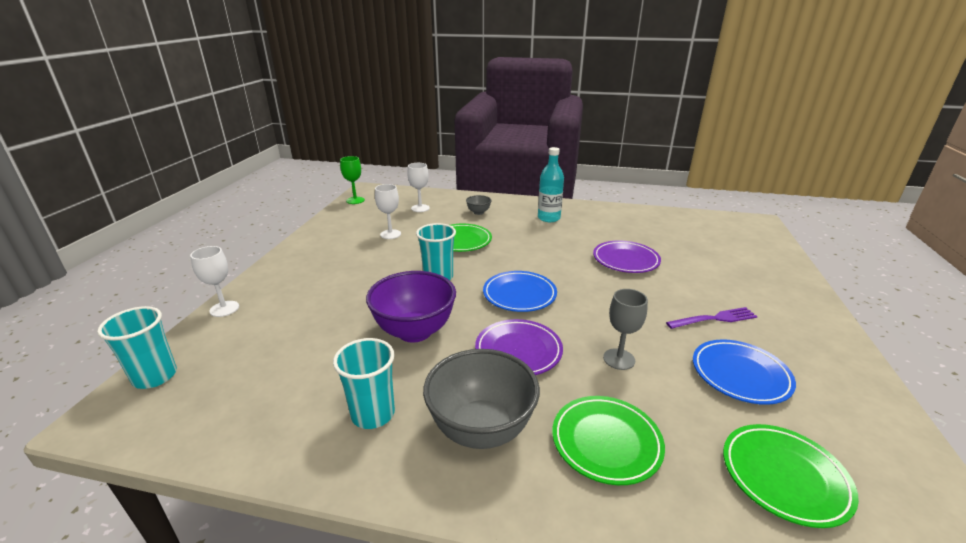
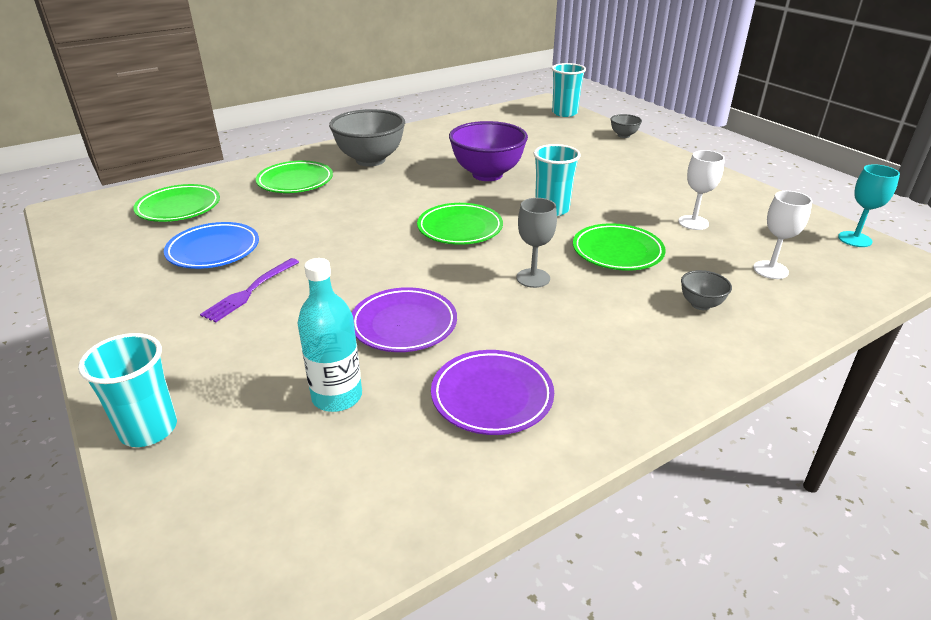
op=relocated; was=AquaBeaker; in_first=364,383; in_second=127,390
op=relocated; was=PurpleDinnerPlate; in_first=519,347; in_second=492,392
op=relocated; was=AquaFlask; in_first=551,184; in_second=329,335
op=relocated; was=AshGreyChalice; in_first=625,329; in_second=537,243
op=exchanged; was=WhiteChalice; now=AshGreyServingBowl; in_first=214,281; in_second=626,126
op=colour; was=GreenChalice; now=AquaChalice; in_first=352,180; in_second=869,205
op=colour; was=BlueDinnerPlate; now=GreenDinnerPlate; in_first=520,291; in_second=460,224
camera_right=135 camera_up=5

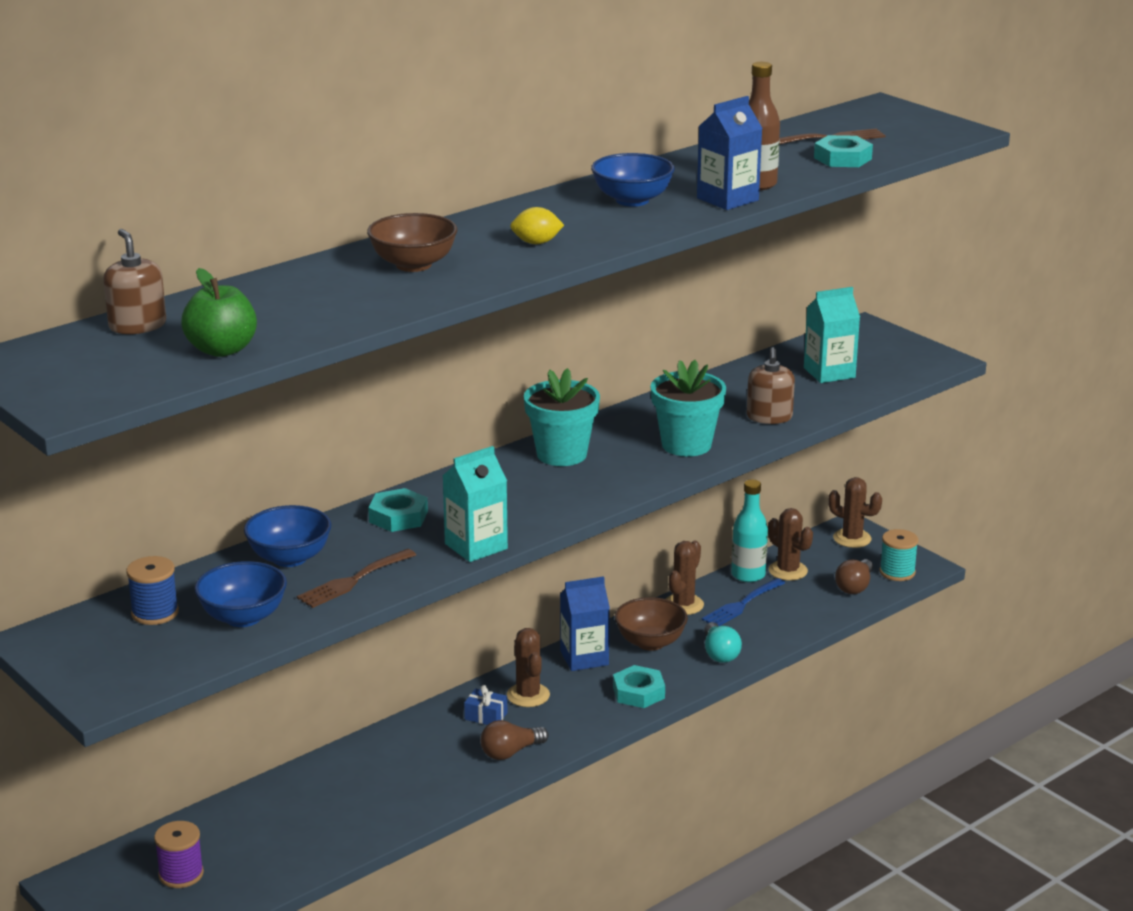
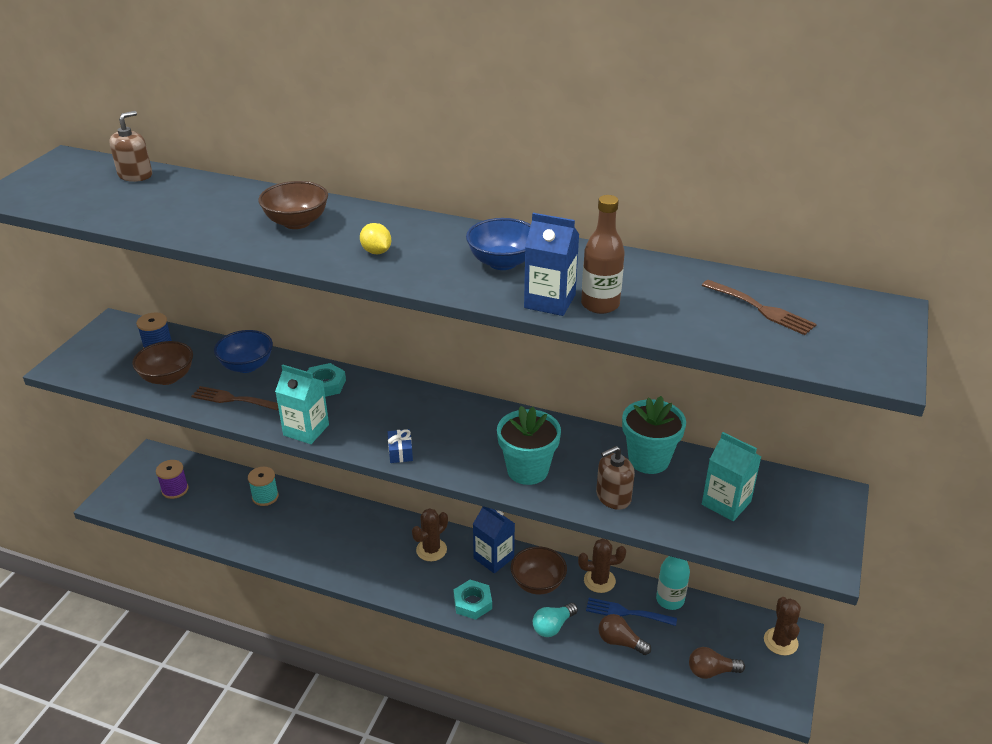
op=missing; was=GreenToyApple; in_first=219,312
op=missing; was=BrownSaguaroCactus; in_first=790,544
op=missing; was=AquaHexNut; in_first=843,151
op=relocated; was=BlueWrappedGift; in_first=485,705; in_second=400,446
op=relocated; was=BrownLightBulb; in_first=514,740; in_second=624,634
op=relocated; was=AquaFlowerPot; in_first=562,417; in_second=654,435
op=relocated; was=AquaReelOfThread; in_first=899,555; in_second=263,486
op=colour; was=BlueServingBowl; now=BrownServingBowl; in_first=241,594; in_second=162,363
camera_right=60 camera_up=10

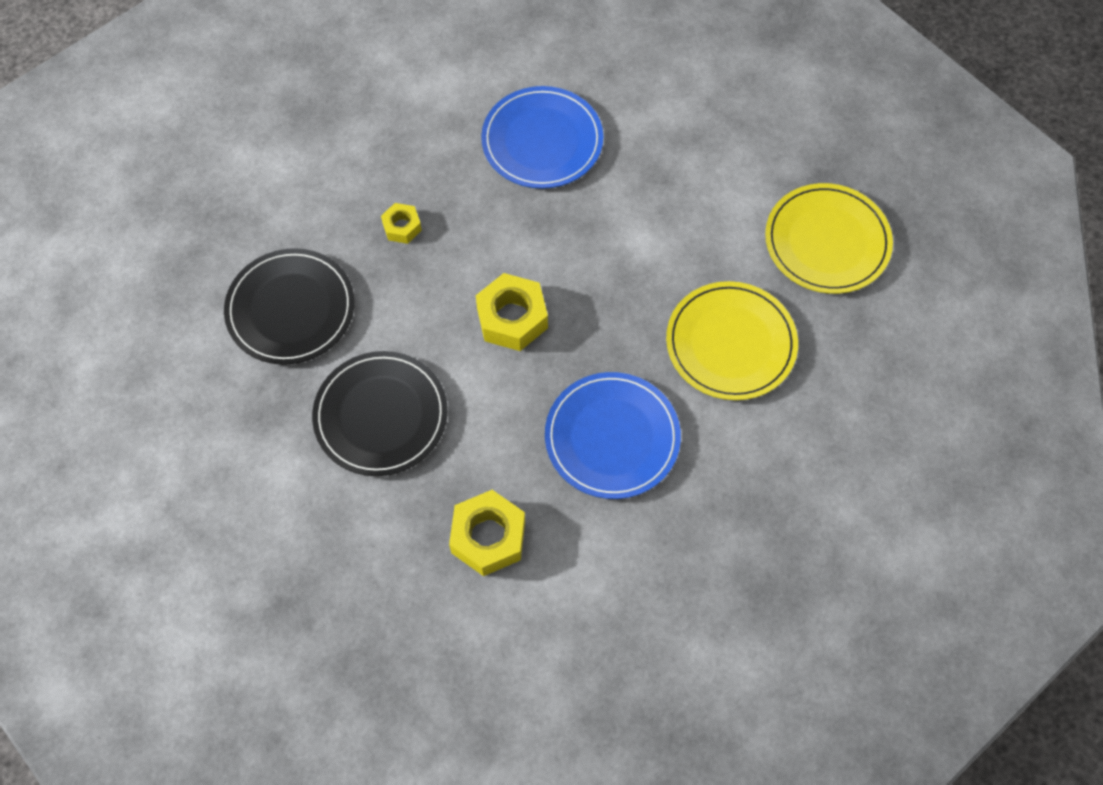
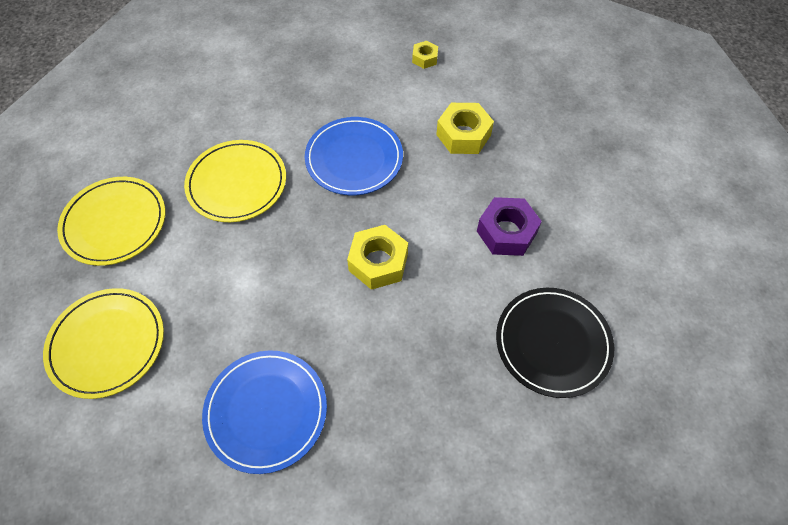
op=appeared; now=GoldenDinnerPlate; in_second=103,343
op=relocated; was=GoldenHexNut; in_first=401,223; in_second=425,55
op=exchanged; was=BlackDinnerPlate; now=PurpleHexNut; in_first=380,413; in_second=509,226
camera_right=-155 camera_up=-5

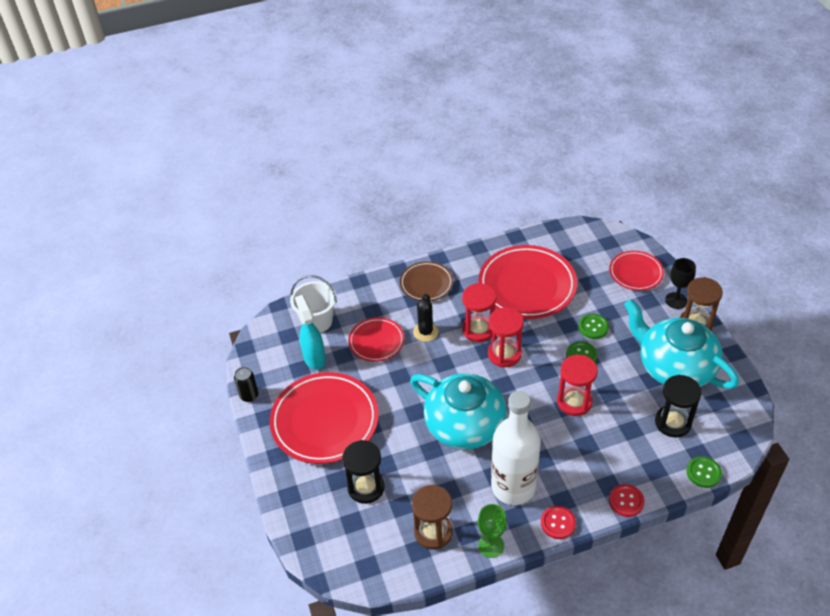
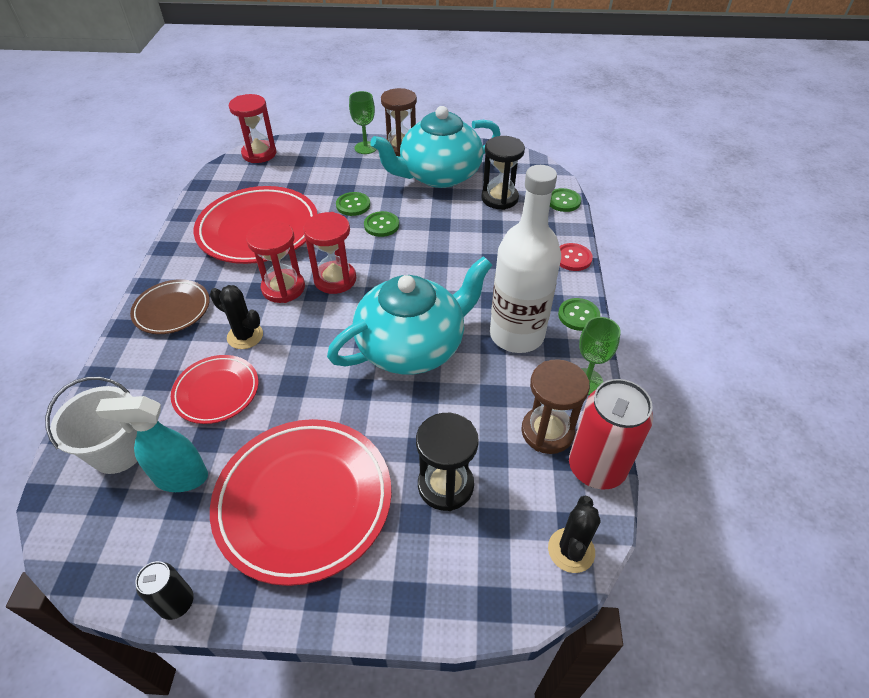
op=missing; was=ScarletDinnerPlate; in_first=636,271
op=appeared; now=BlackSaguaroCactus; in_second=574,534
op=appeared; now=ScarletTin; in_second=611,434
op=relocated; was=ScarletHourglass; in_first=577,385; in_second=252,128
op=colour; was=ScarletButton; now=GreenButton; in_first=558,522; in_second=579,314
op=colour; was=BlackChalice; now=GreenChalice; in_first=680,283; in_second=363,122
camera_right=-70 camera_up=0

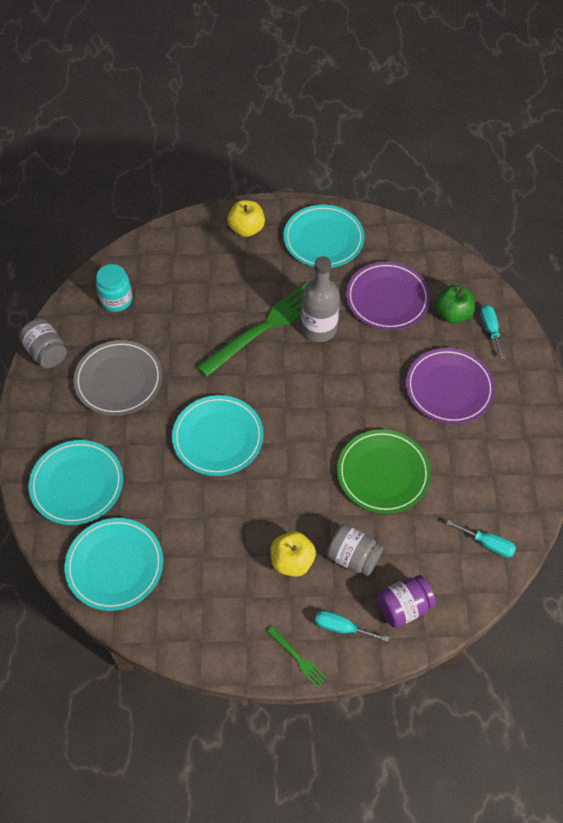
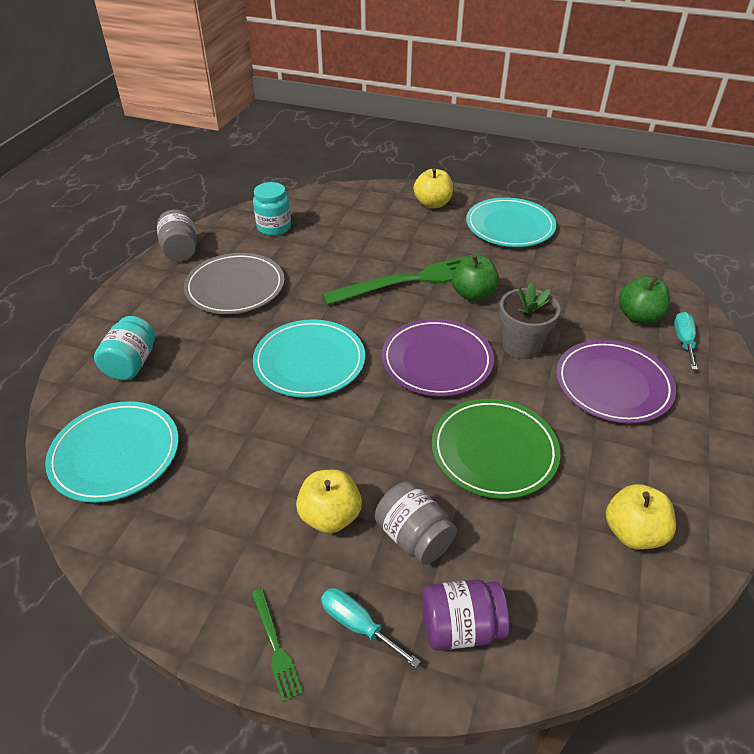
op=missing; was=AquaScrewdriver; in_first=481,538
op=appeared; now=AshGreyFlowerPot; in_second=529,321
op=appeared; now=GoldenToyApple; in_second=641,517
op=relocated; was=PurpleDinnerPlate; in_first=388,296; in_second=438,357
op=exchanged; was=AquaDinnerPlate; now=AquaJar; in_first=76,482; in_second=124,348
op=exchanged; was=AshGreyFlask; now=GreenToyApple; in_first=320,299; in_second=475,278
camera_right=20 camera_up=-15

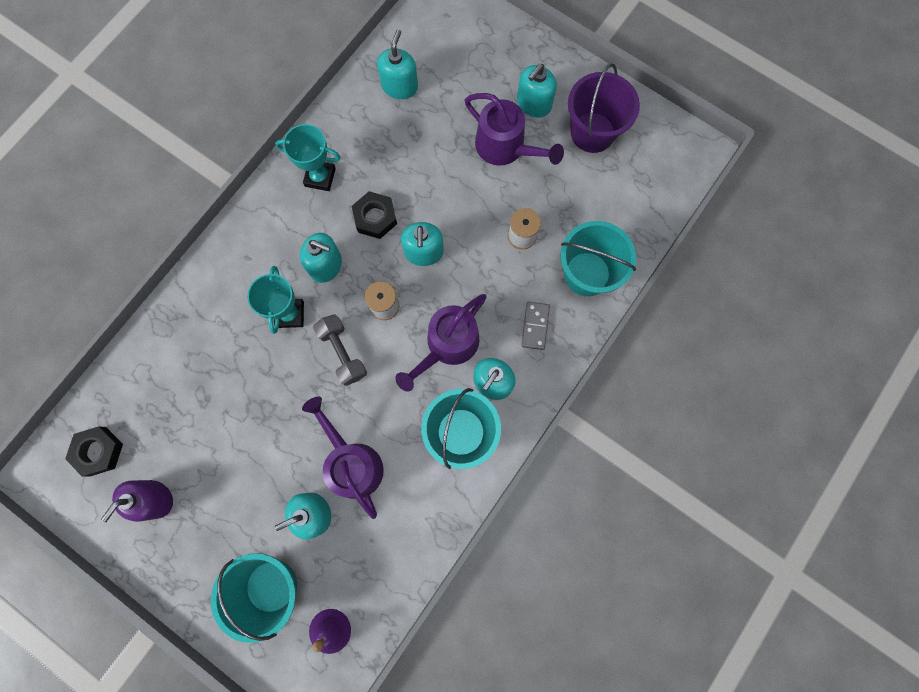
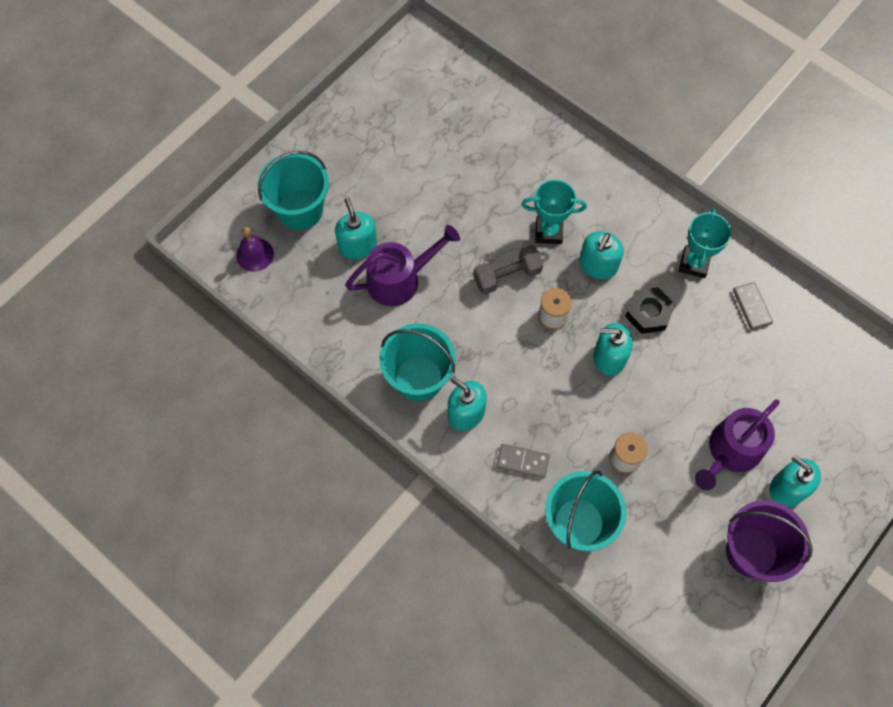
op=missing; was=BlackHexNut; in_first=94,451
op=missing; was=PurplePumpBottle; in_first=137,501
op=missing; was=AquaPumpBottle; in_first=397,64
op=missing; was=PurpleWateringPot; in_first=441,343
op=appeared; now=AshGreyDomino; in_second=753,306
camera_right=95 camera_up=-10

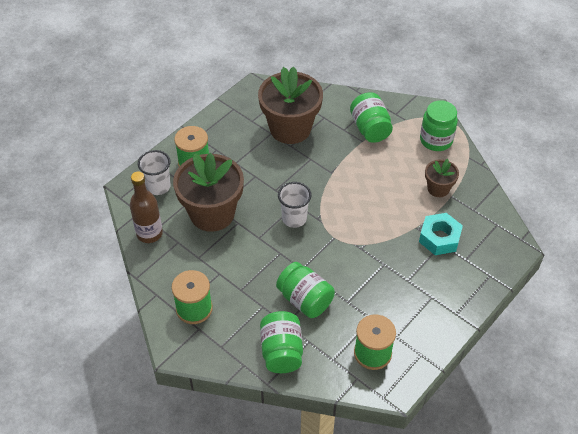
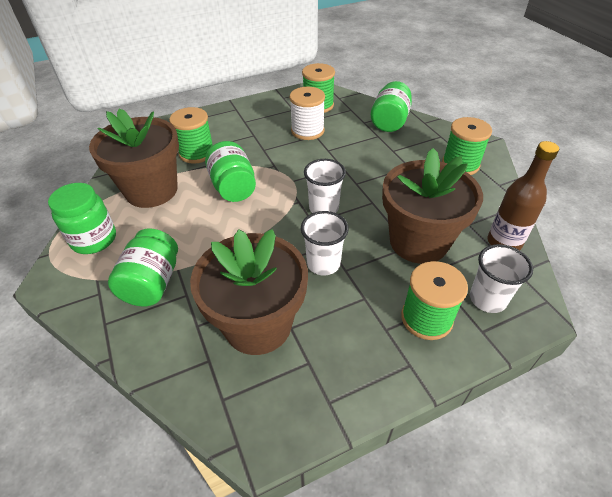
op=appeared; now=WhiteReelOfThread; in_second=307,113
op=appeared; now=WhiteBeaker; in_second=325,243
op=relocated; was=GreenJar; in_first=305,290; in_second=230,171
op=exchanged; was=AquaHexNut; now=GreenReelOfThread; in_first=441,234; in_second=191,135
op=size; was=BrownFlowerPot; in_first=442,178; in_second=134,158; ratio=1.99
camera_right=-155 camera_up=-5

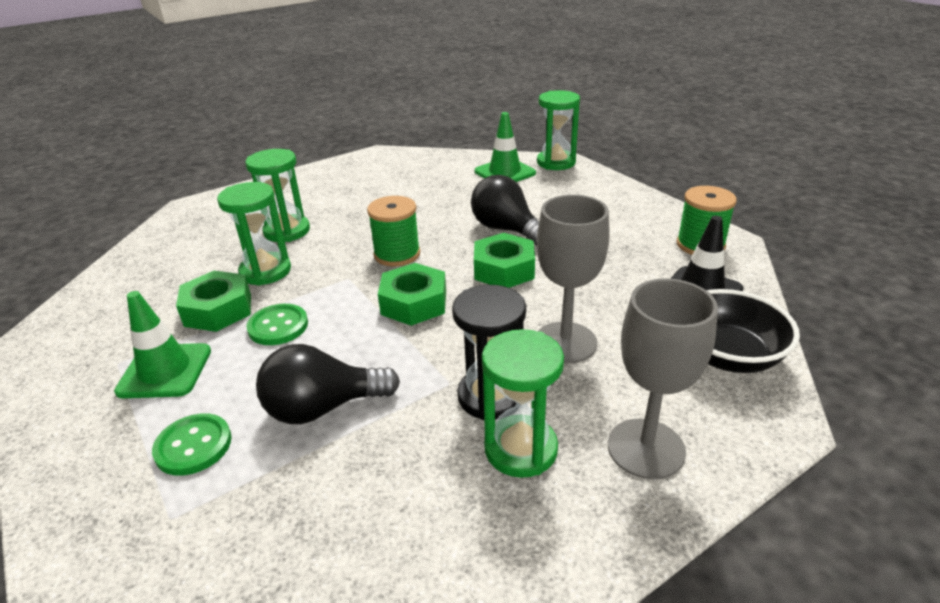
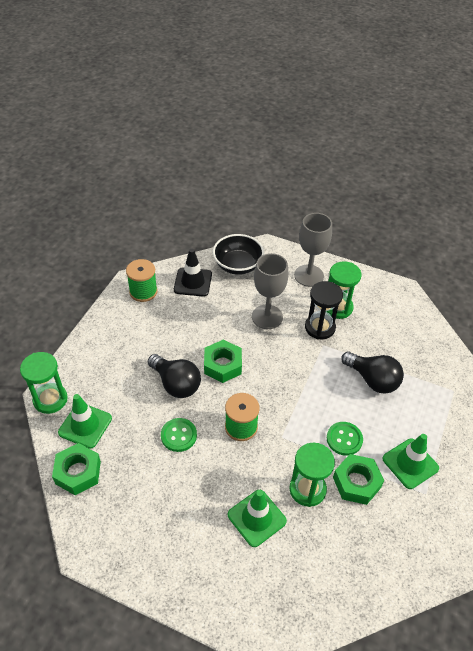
op=relocated; was=GreenButton; in_first=192,444; in_second=179,435
op=relocated; was=GreenHexNut; in_first=412,294; in_second=76,469
op=exchanged; was=GreenHourglass; now=GreenRoadCone; in_first=277,195; in_second=257,518
op=spun; was=BlackLightBulb; in_first=505,210; in_second=174,376; clockwise=-60
camera_right=-125 camera_up=15

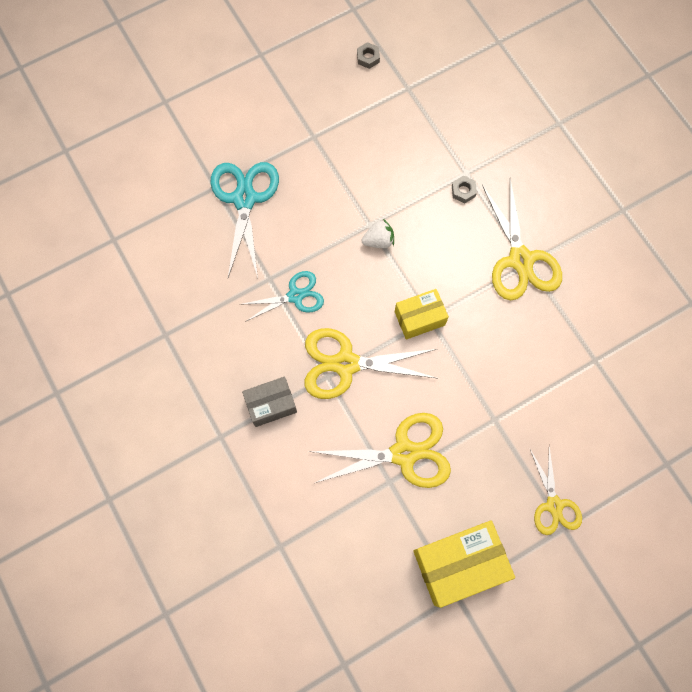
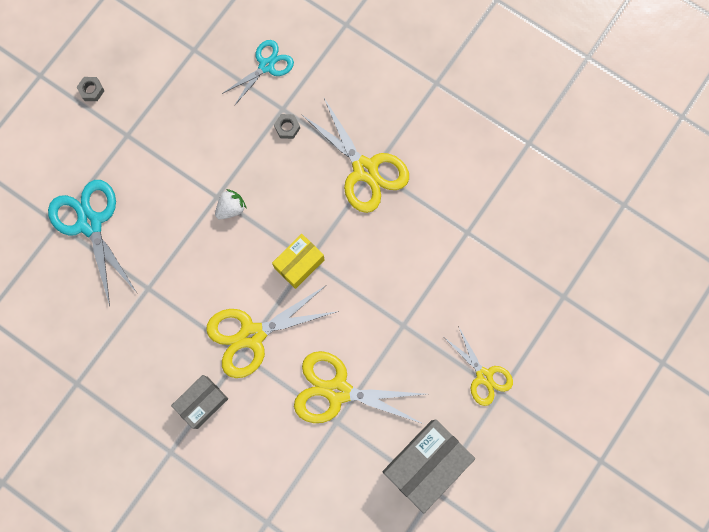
op=relocated; was=AquaPairOfScissors; in_first=281,296; in_second=258,73
op=relocated; was=AshGreyHexNut; in_first=368,55; in_second=91,89
op=colour; was=GoldenPackage; now=AshGreyPackage; in_first=464,564; in_second=429,466
op=spun; was=GoldenPairOfScissors; in_first=379,450; in_second=359,387; clockwise=-135
camera_right=-25 camera_up=5

